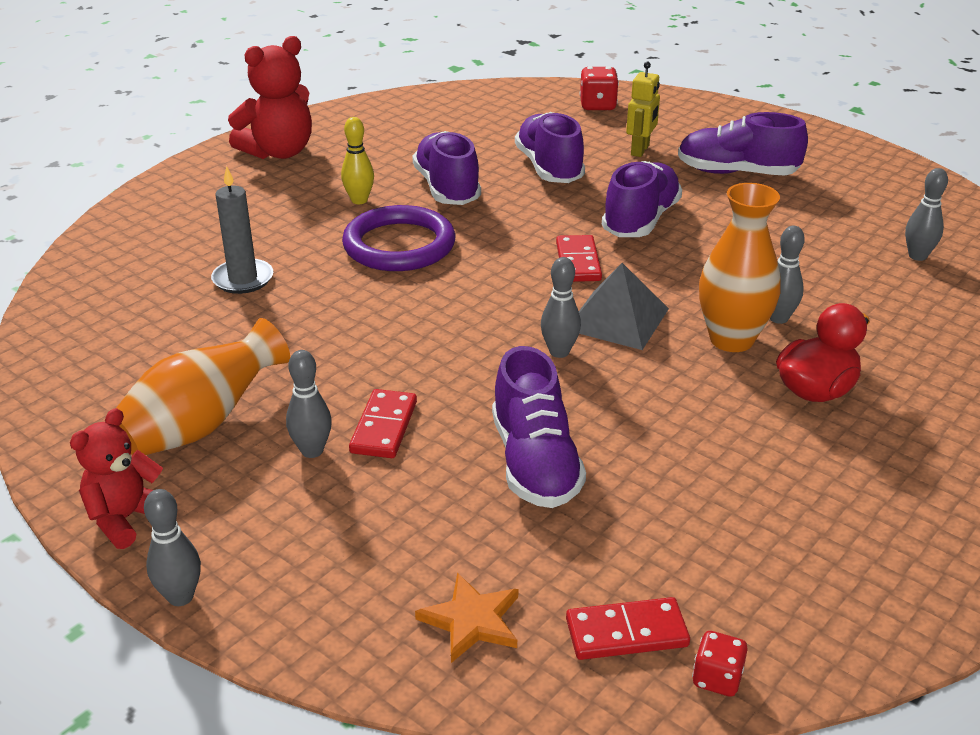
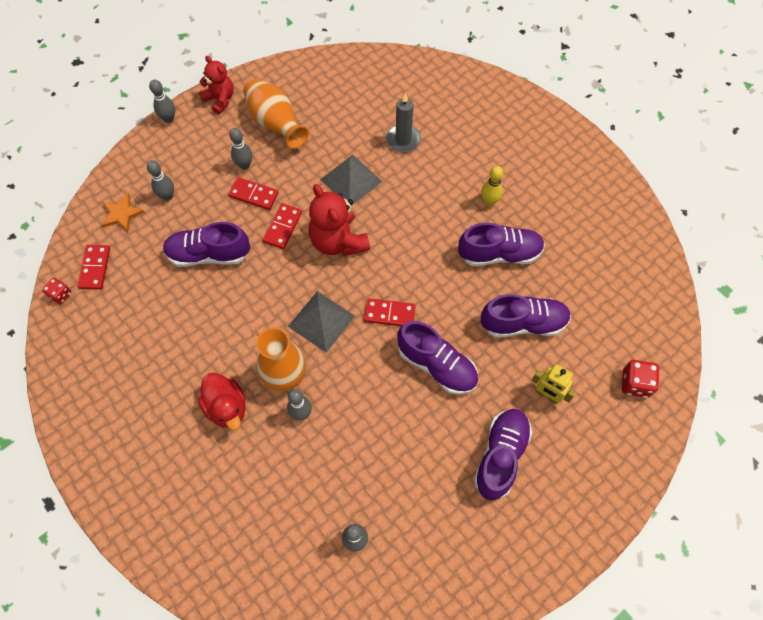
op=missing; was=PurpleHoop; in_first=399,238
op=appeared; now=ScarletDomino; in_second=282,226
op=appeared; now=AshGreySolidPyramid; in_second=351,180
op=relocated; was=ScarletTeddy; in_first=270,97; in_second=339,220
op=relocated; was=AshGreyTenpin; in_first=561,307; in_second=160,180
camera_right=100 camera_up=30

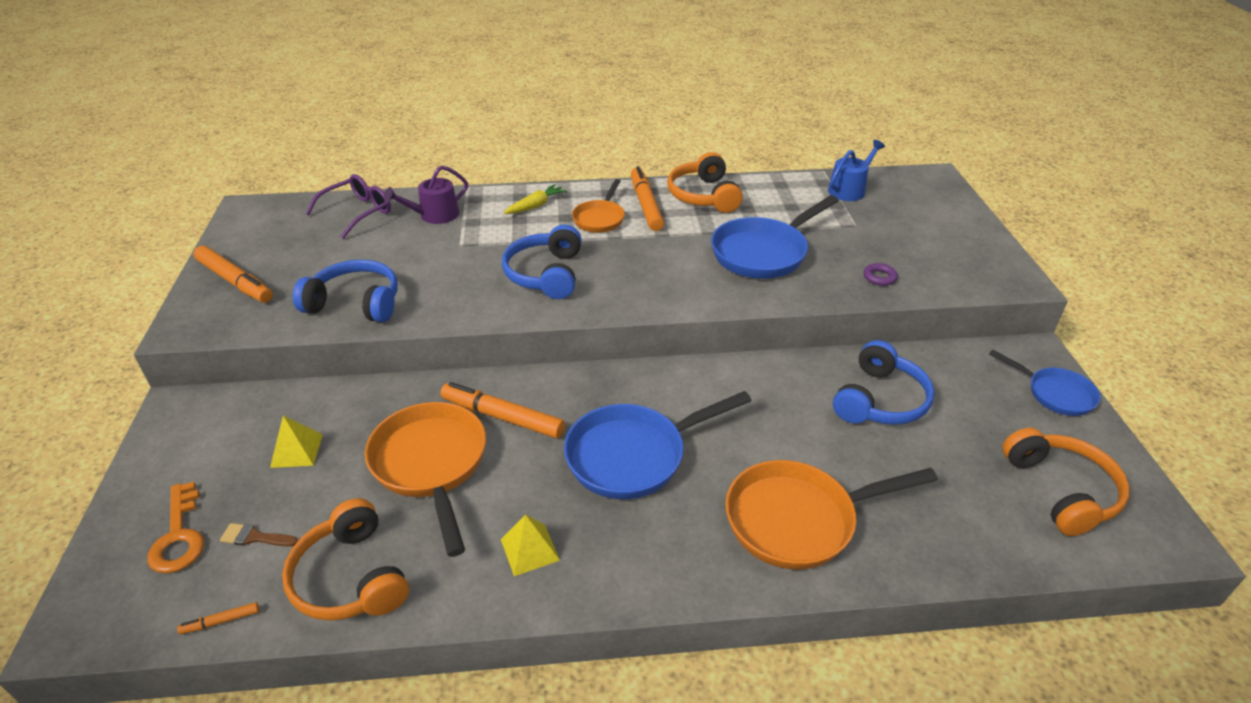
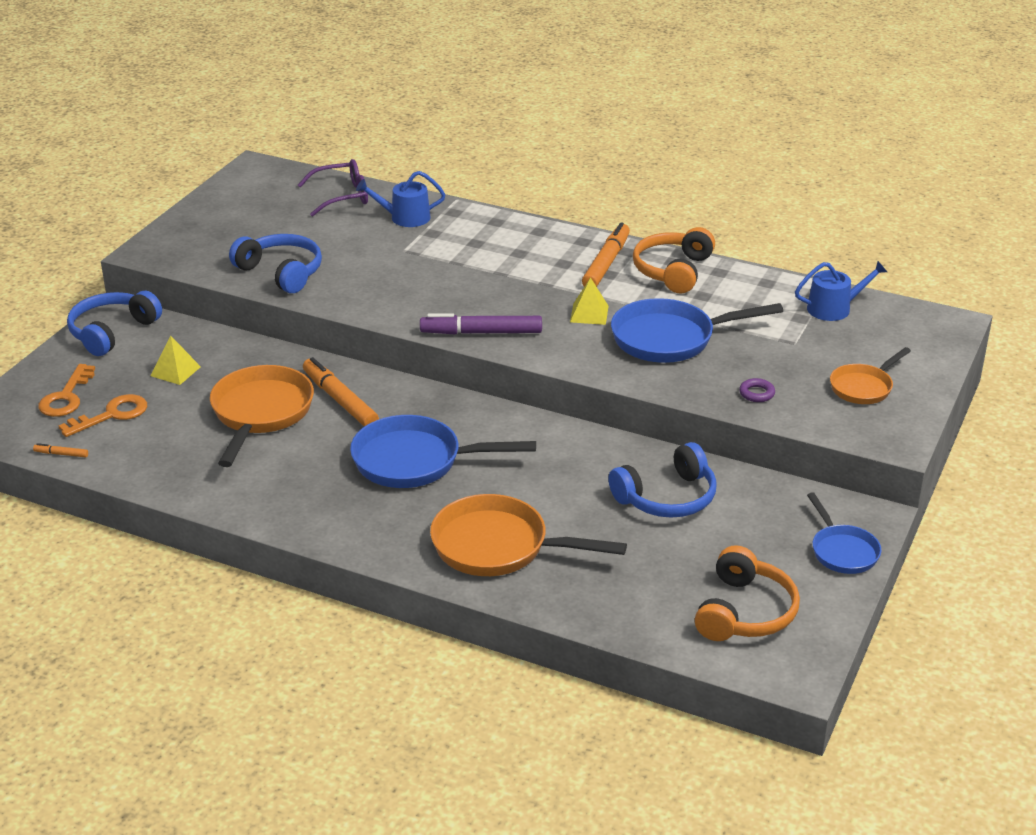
op=missing; was=OrangeFeltPen; in_first=233,274
op=missing; was=OrangeHeadset; in_first=345,559
op=missing; was=GoldenToyCarrot; in_first=535,199
op=appeared; now=PurpleFeltPen; in_second=481,323
op=relocated; was=GoldenSolidPyramid; in_first=530,545; in_second=589,301
op=relocated; was=BlueHeadset; in_first=542,262; in_second=114,323
op=relocated; was=OrangeFryingPan; in_first=598,206; in_second=870,375
op=exchanged; was=BrownPaintbrush; now=OrangeDoorKey; in_first=259,534; in_second=103,415
op=colour; was=PurpleWateringPot; now=BlueWateringPot; in_first=426,194; in_second=400,199
camera_right=30 camera_up=-5

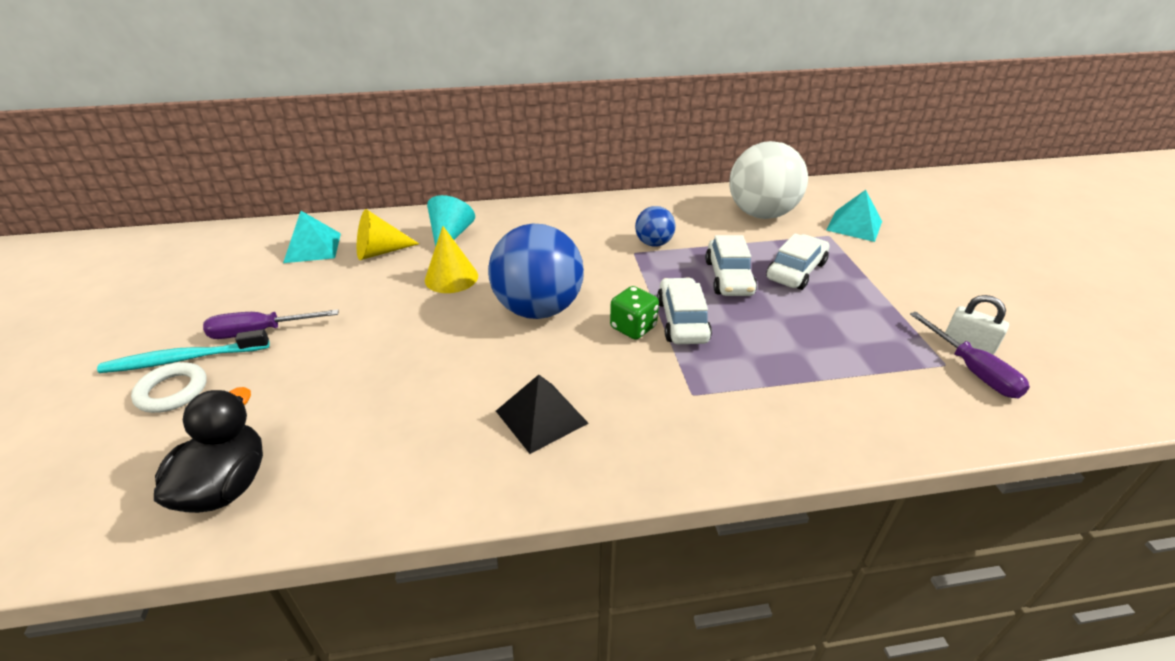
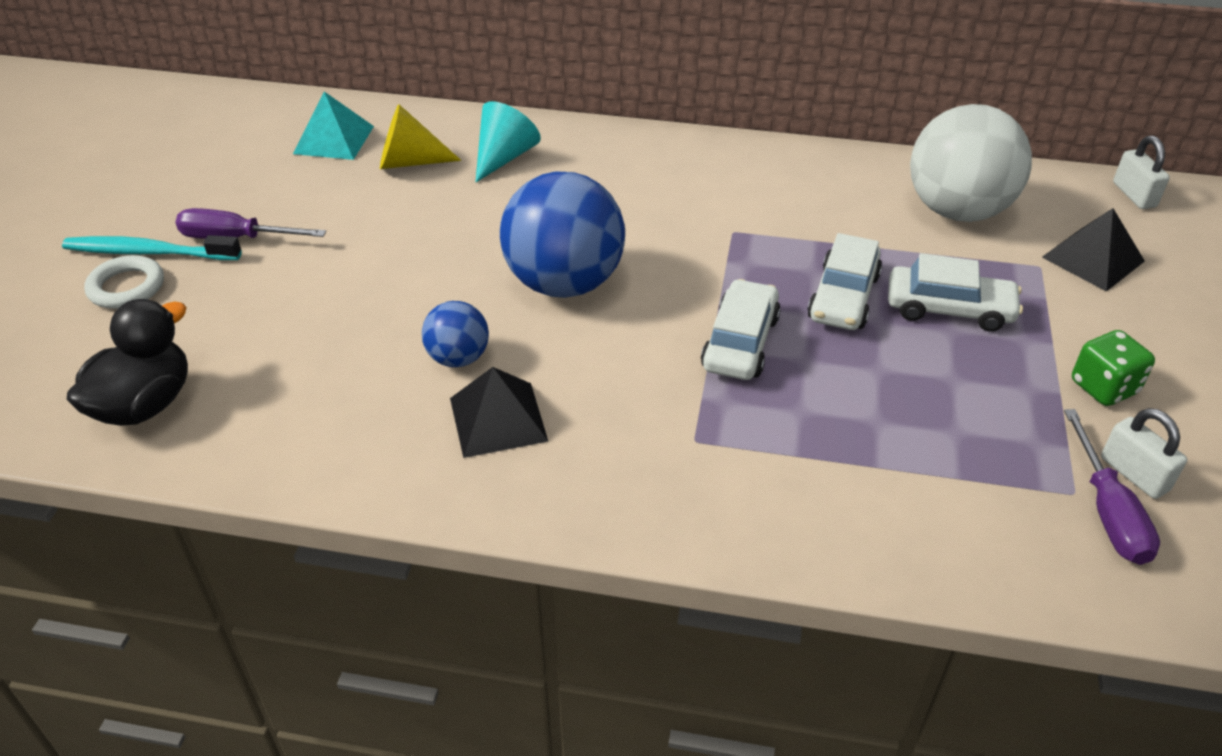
op=missing; was=GoldenCone; in_first=451,259
op=appeared; now=WhiteSmallLock; in_second=1141,172
op=relocated; was=GreenGameDie; in_first=634,313; in_second=1113,368
op=relocated; was=BlueBall; in_first=655,226; in_second=455,334
op=colour; was=AquaSolidPyramid; now=BlackSolidPyramid; in_first=854,216; in_second=1093,250
op=spun; was=WhiteToyCar; in_first=798,261; in_second=955,292; clockwise=45
camera_right=20 camera_up=5

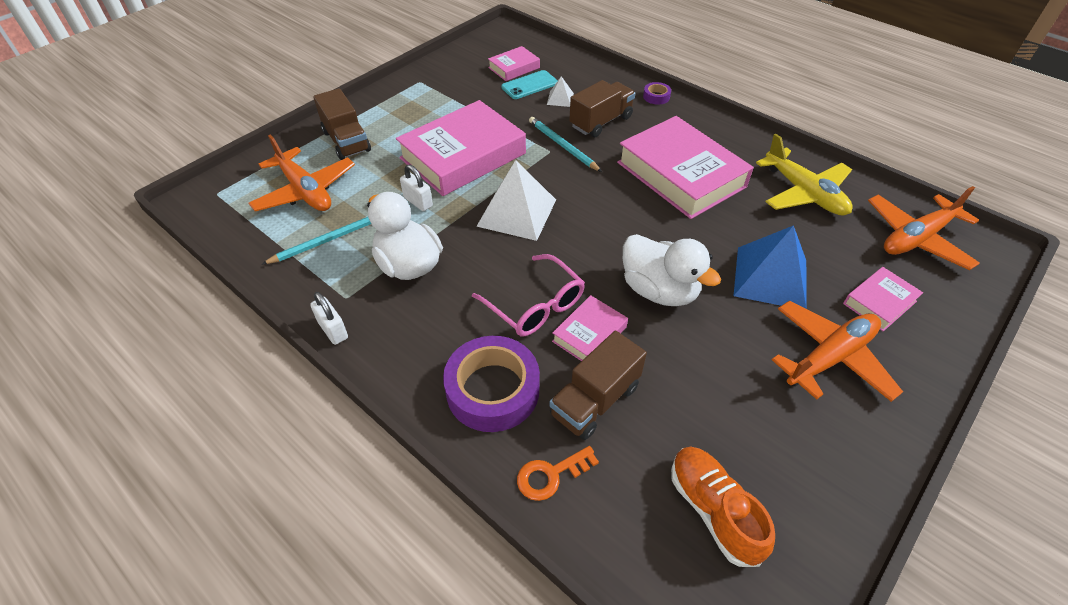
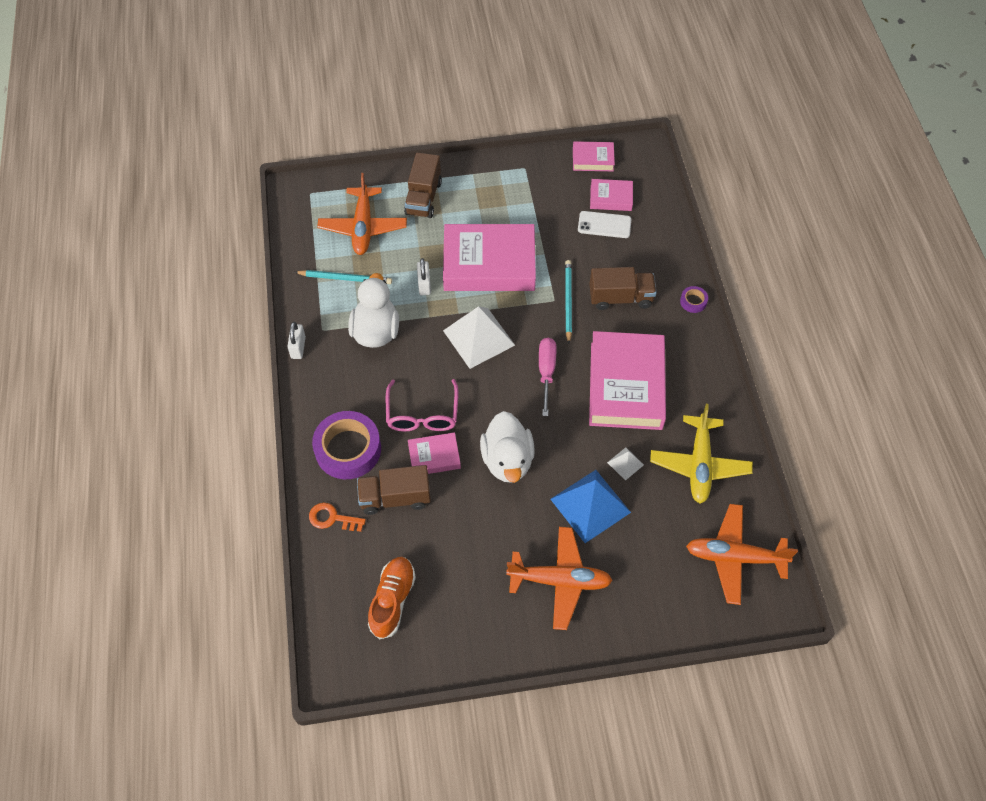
op=appeared; now=RosePinkScrewdriver; in_second=548,377
op=relocated; was=WhiteSolidPyramid; in_first=560,91; in_second=625,464
op=relocated; was=RosePinkBook; in_first=883,299; in_second=594,156
op=colour; was=AquaPhone; now=WhitePhone; in_first=529,84; in_second=604,224
camera_right=40 camera_up=10

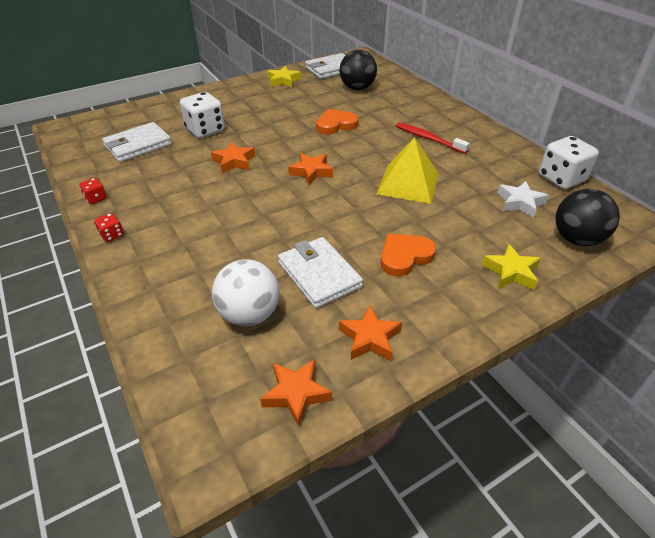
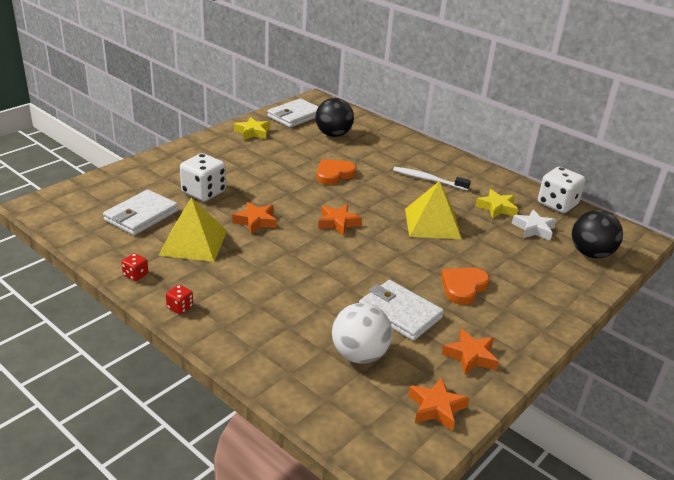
op=appeared; now=GoldenSolidPyramid; in_second=192,229
op=relocated; was=GoldenStarShape; in_first=511,267; in_second=496,204
op=colour; was=ScarletDentalBrush; now=WhiteDentalBrush; in_first=433,138; in_second=432,179
camera_right=-20 camera_up=-10

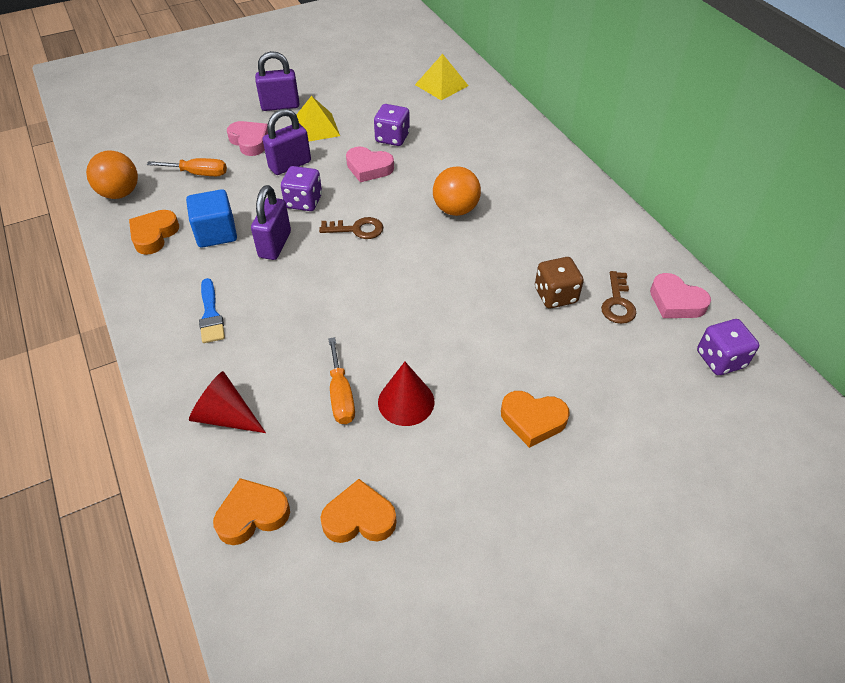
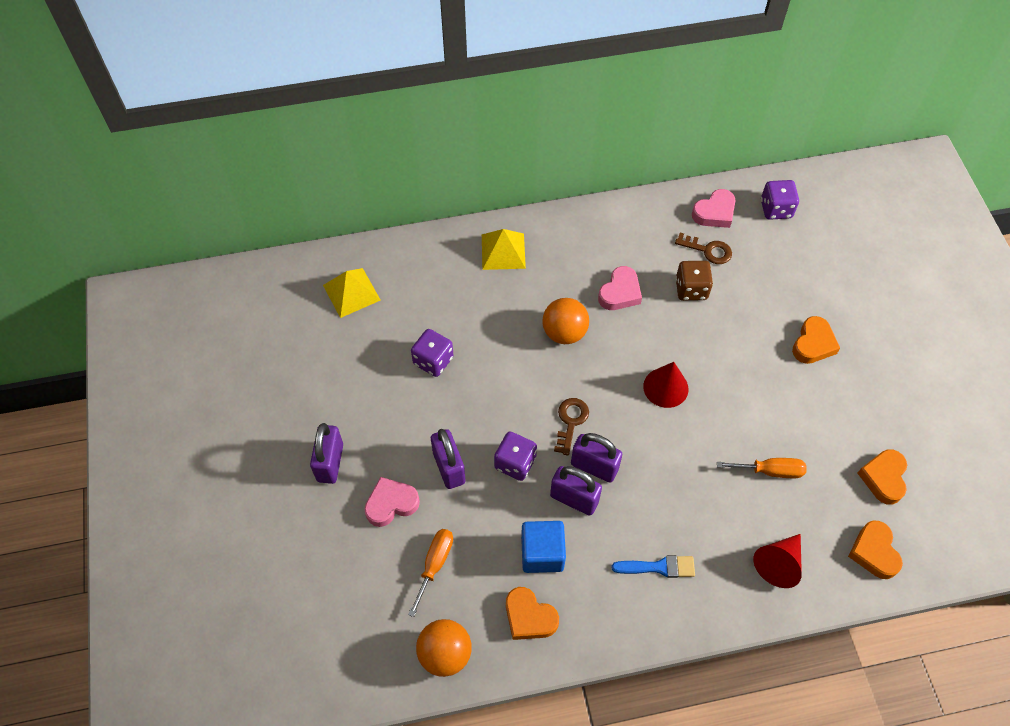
op=appeared; now=PurpleSmallLock; in_second=596,458
op=relocated; was=GoldenSolidPyramid; in_first=318,118; in_second=504,249
op=relocated; was=RosePinkHeartShape; in_first=370,164; in_second=620,288
op=relocated; was=ScarletCone; in_first=406,394; in_second=666,385
camera_right=-75 camera_up=10

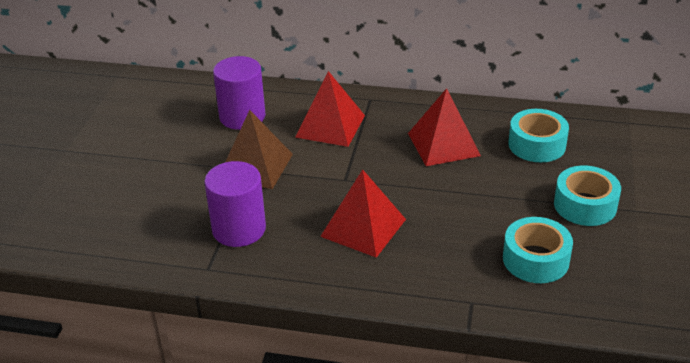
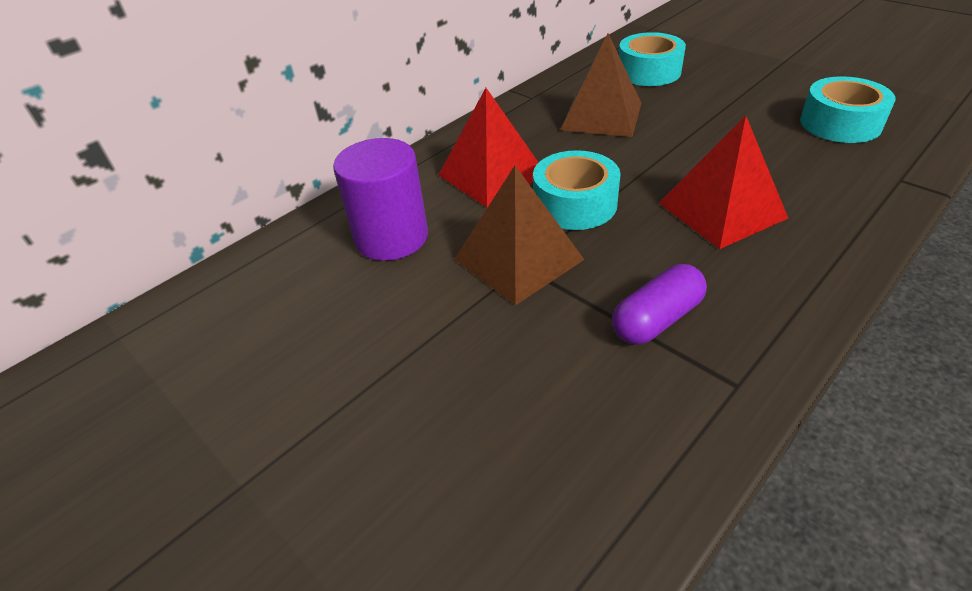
op=relocated; was=AquaStickyTape; in_first=587,196; in_second=577,190
op=exchanged; was=PurpleCylinderShape; now=PurplePillShape; in_first=235,204; in_second=659,304
op=colour; was=ScarletSolidPyramid; now=BrownSolidPyramid; in_first=444,127; in_second=601,85
camera_right=-55 camera_up=5

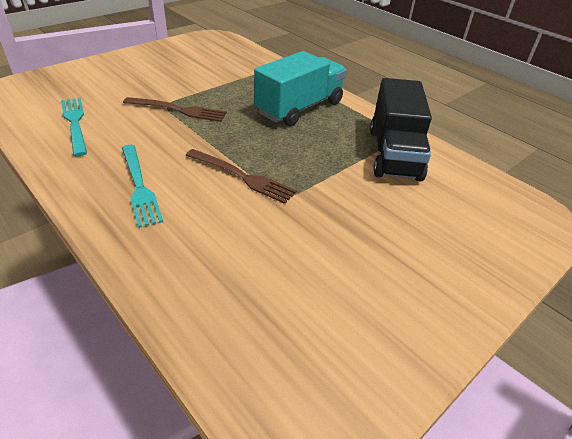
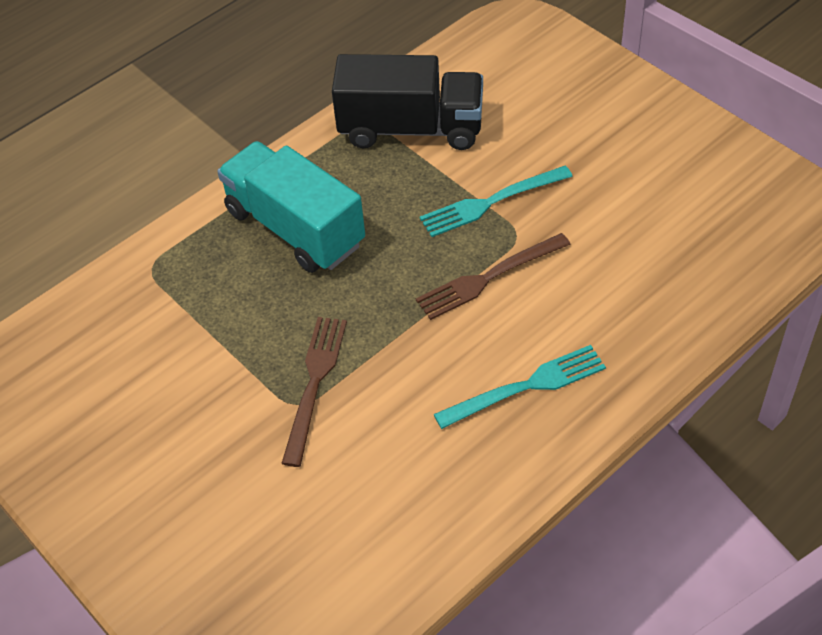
op=relocated; was=AquaTableFork; in_first=74,127; in_second=496,201
op=spun; was=BrownTableFork; in_first=241,176; in_second=493,276; clockwise=-150
camera_right=-85 camera_up=10

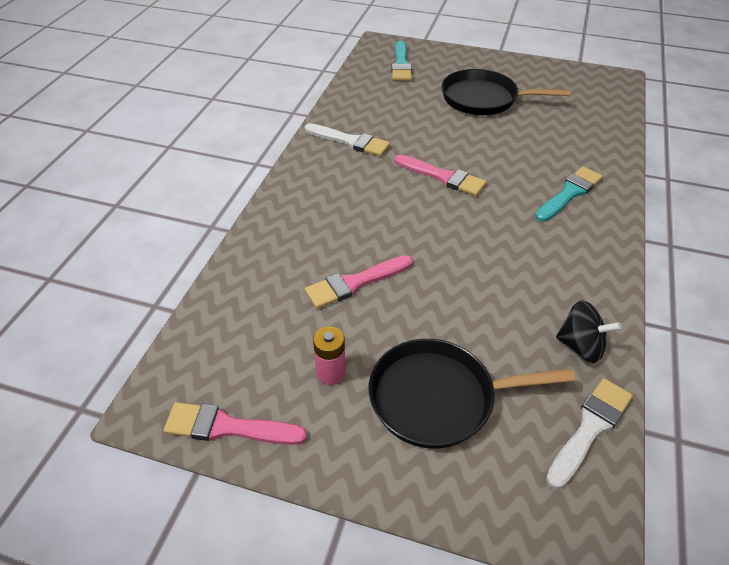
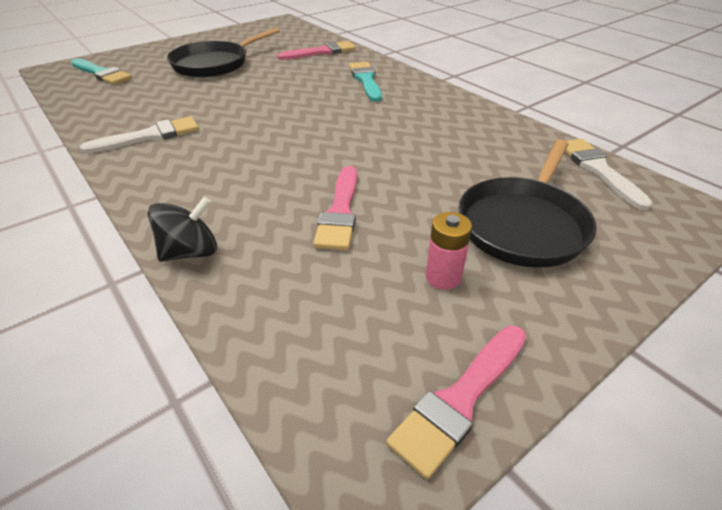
op=relocated; was=RosePinkPaintbrush; in_first=440,175; in_second=316,50
op=relocated; was=BlackToyTop; in_first=588,332; in_second=182,229
camera_right=-55 camera_up=-5

